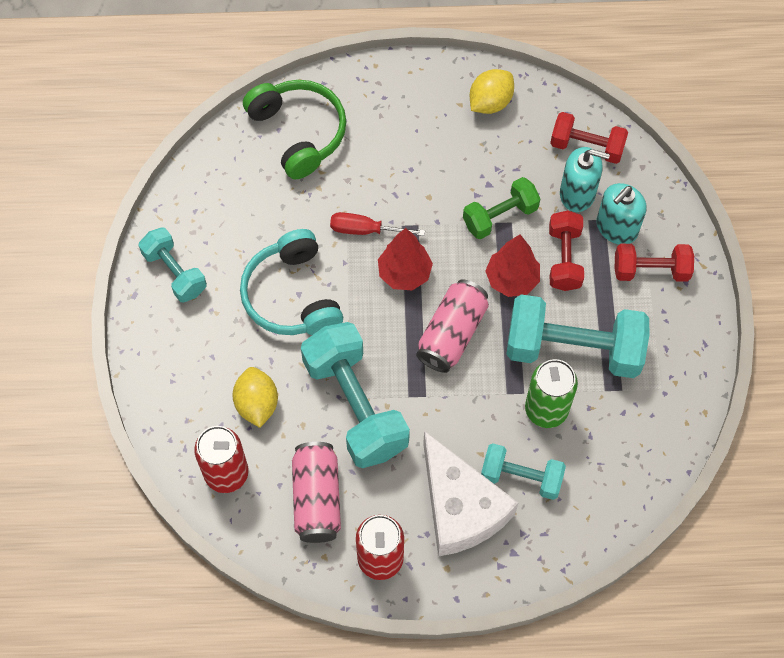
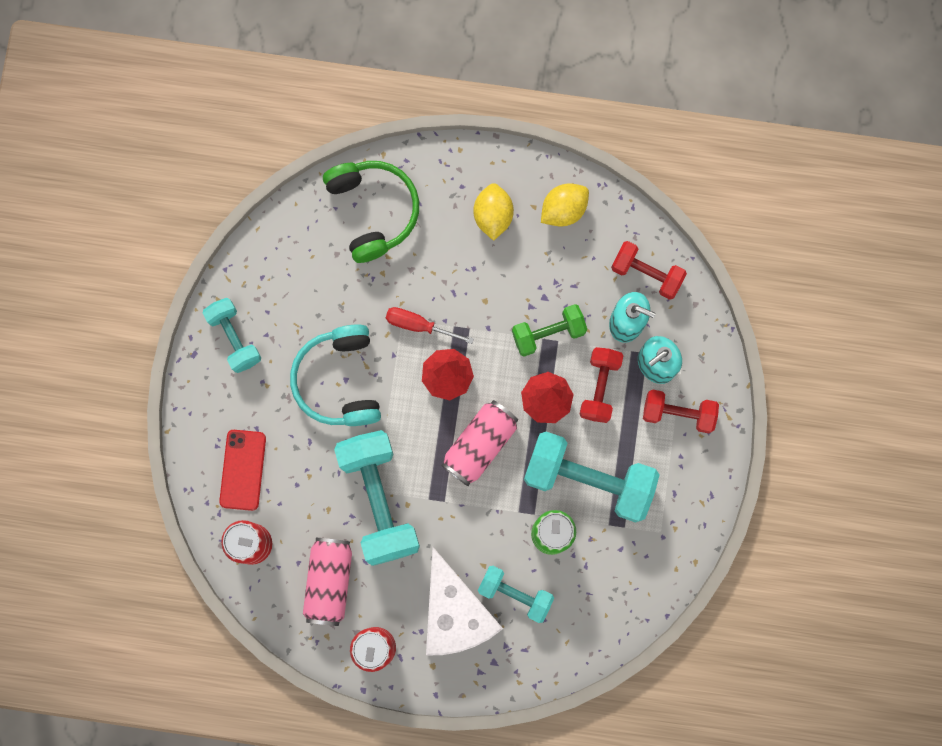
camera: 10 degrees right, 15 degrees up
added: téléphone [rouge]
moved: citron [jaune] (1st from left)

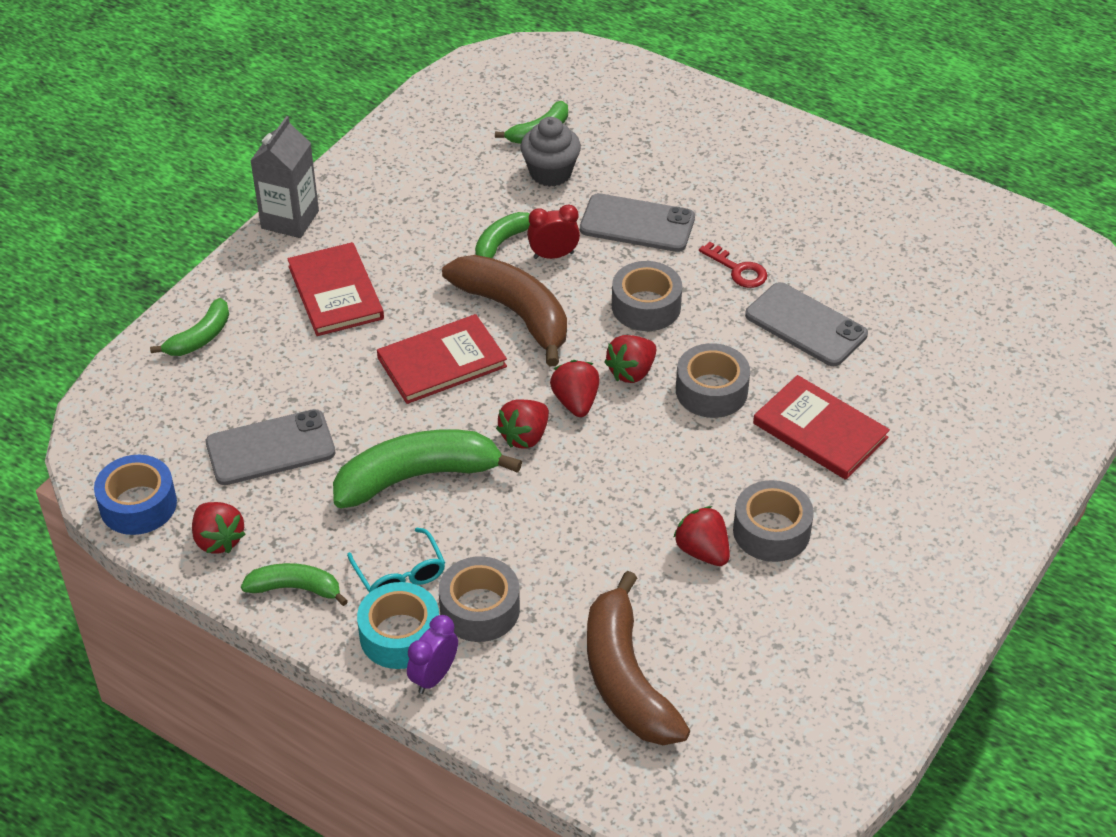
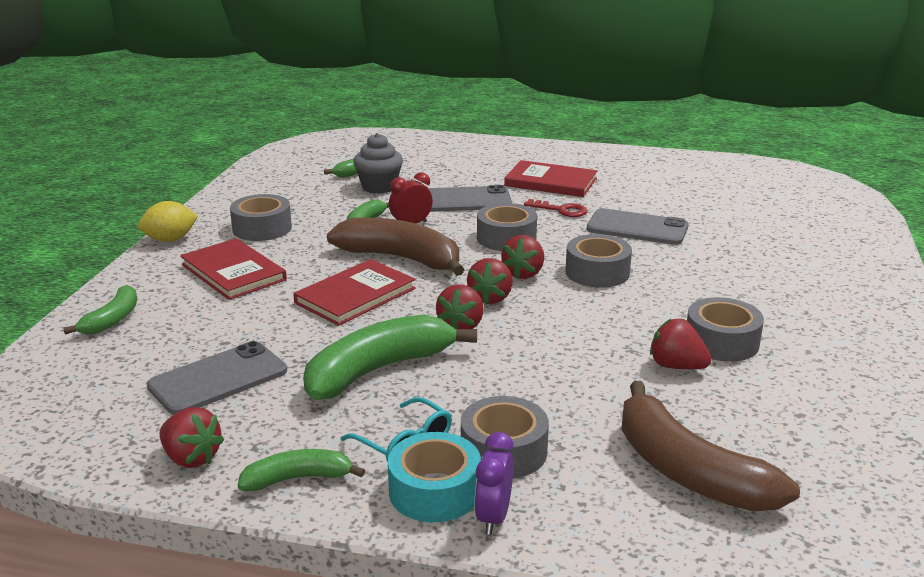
camera: 20 degrees left, 20 degrees down
removed: ruban adhésif [bleu]
added: ruban adhésif [gris] (1st from left)
moved: livre [rouge] (3rd from left)
replaced: brique de lait [gris] to citron [jaune]
turned: fraise [rouge] (3rd from left) 135 degrees counterclockwise

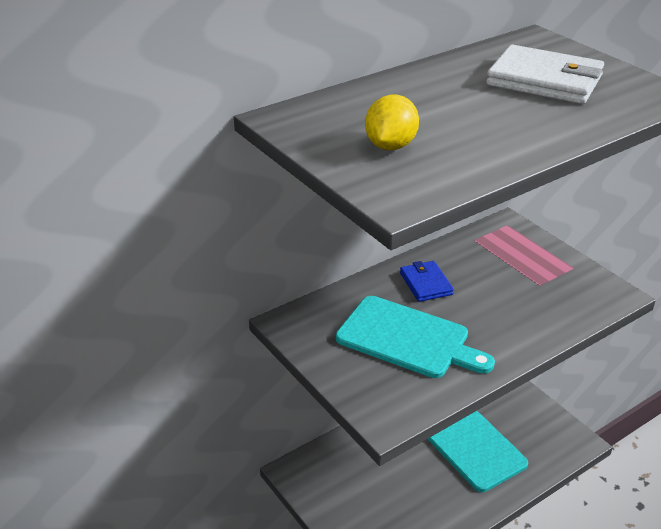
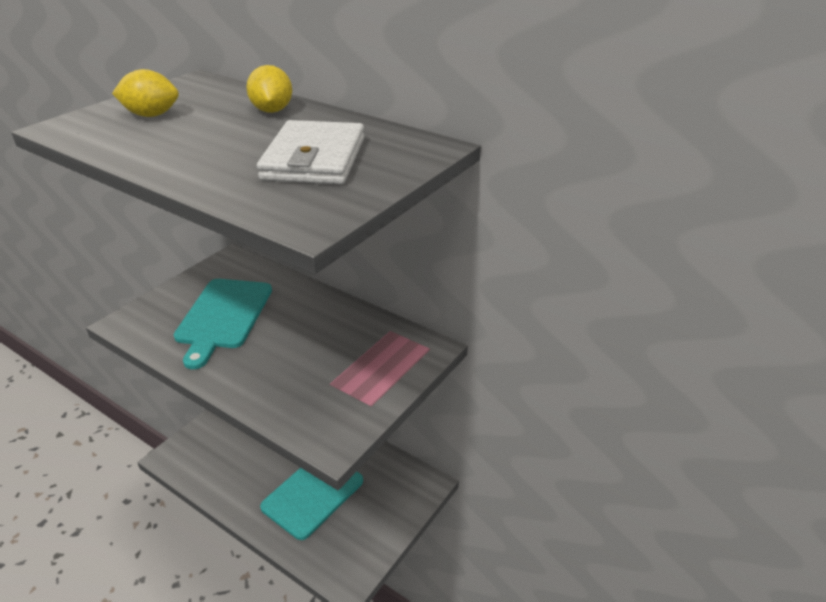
camera: 70 degrees right, 0 degrees up
removed: portefeuille [bleu]
added: citron [jaune] (2nd from left)

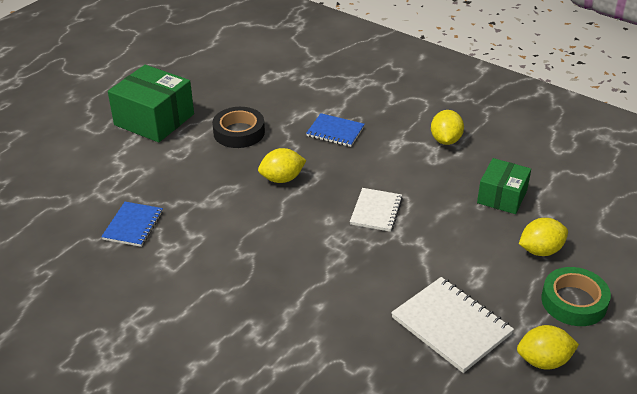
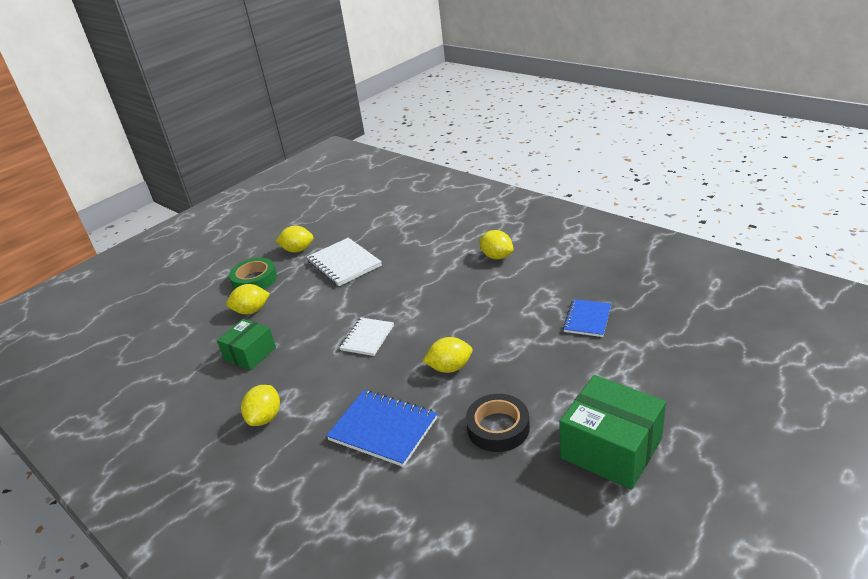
camera: 170 degrees left, 5 degrees down
added: citron [jaune] (5th from left)
resized: carnet [bleu] (2nd from left in the first image) x1.56

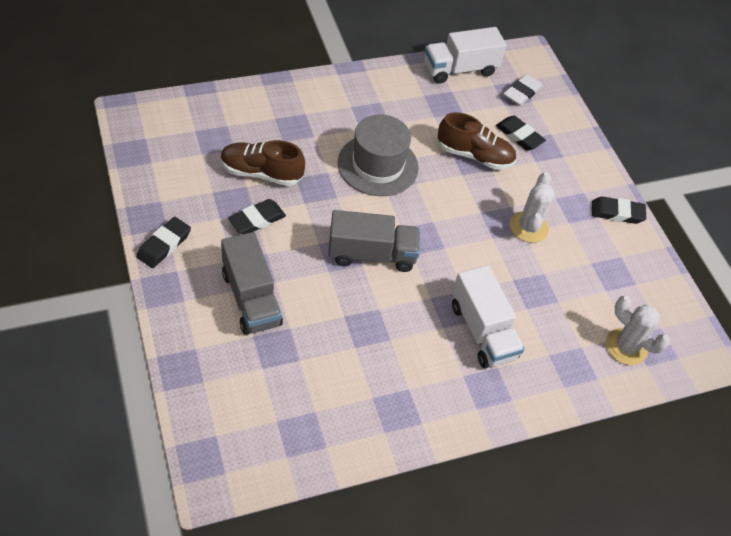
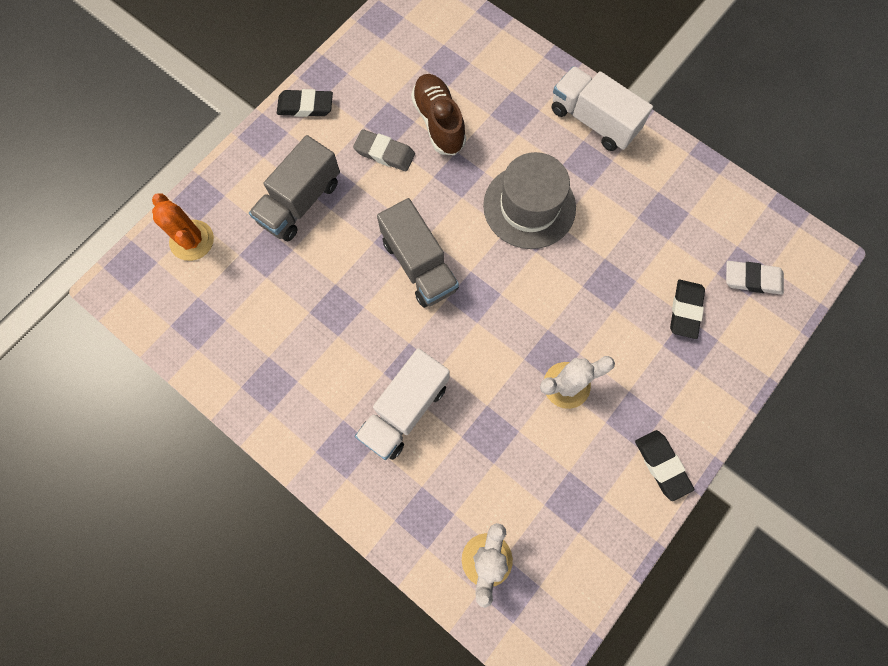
camera: 65 degrees right, 20 degrees up
removed: chaussure [marron] (2nd from left)
added: cactus [orange]
moved: camion [blanc] (1st from left in the first image) to camion [blanc] (2nd from left)
recoloured: gomme [noir] (2nd from left) to gomme [gris]

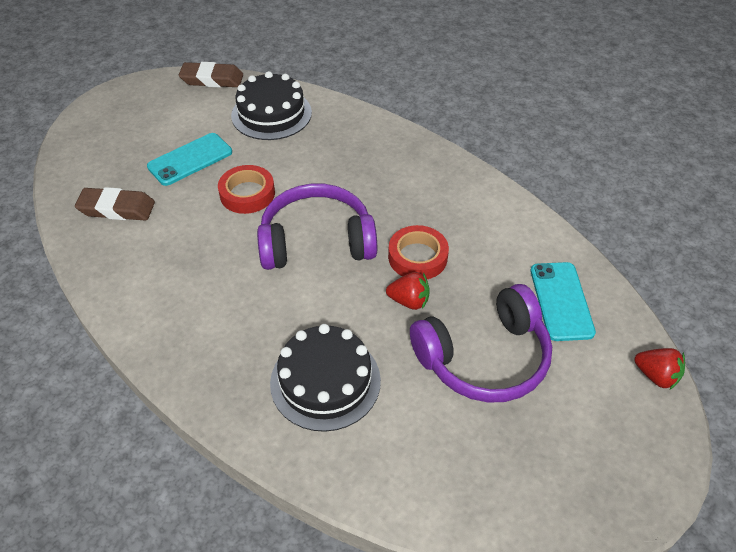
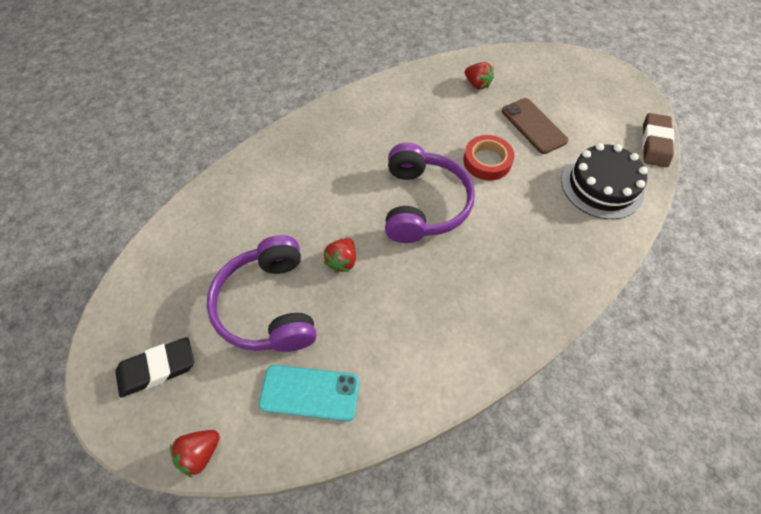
camera: 100 degrees right, 10 degrees up
removed: ruban adhésif [rouge] (2nd from left); gâteau [noir] (2nd from left)
added: gomme [noir]
replaced: gomme [marron] (1st from left) to fraise [rouge] (3rd from left)
recoloured: téléphone [turquoise] (1st from left) to téléphone [marron]

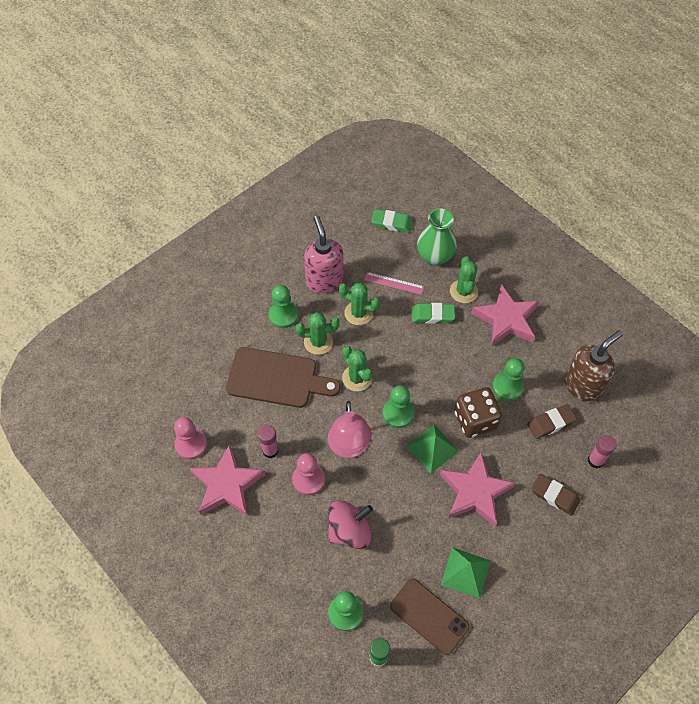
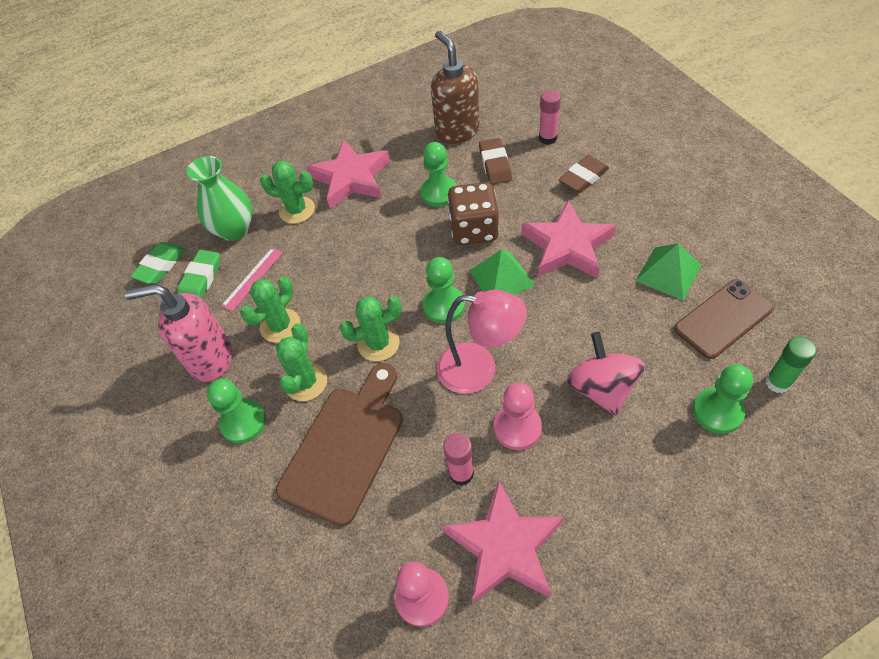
camera: 70 degrees left, 5 degrees down
moved: gomme [vert] (2nd from left)

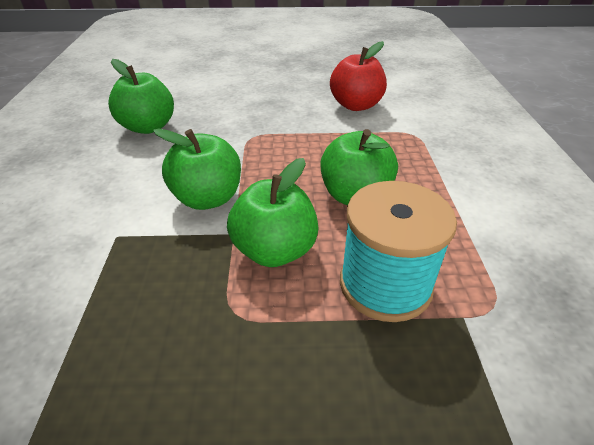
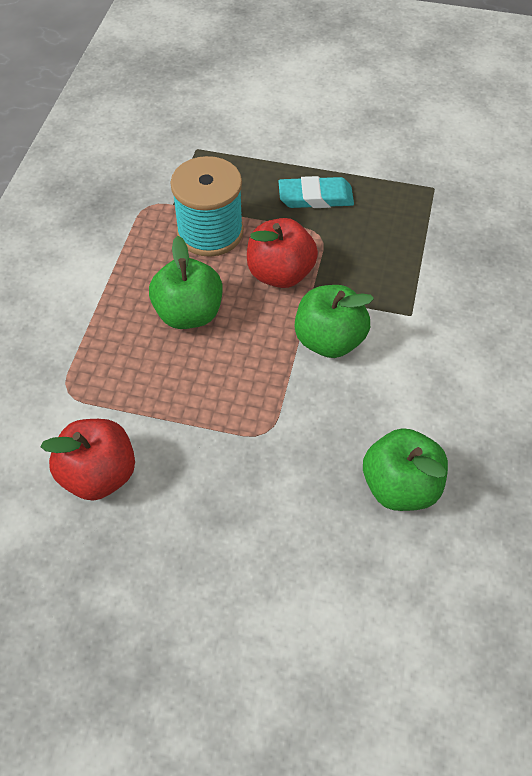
camera: 165 degrees left, 15 degrees up
added: gomme [turquoise]
recoloured: pomme [vert] (3rd from left) to pomme [rouge] (2nd from left)

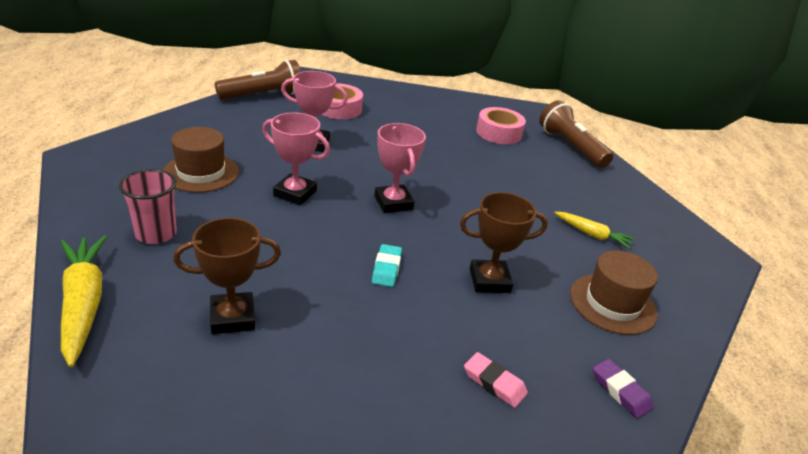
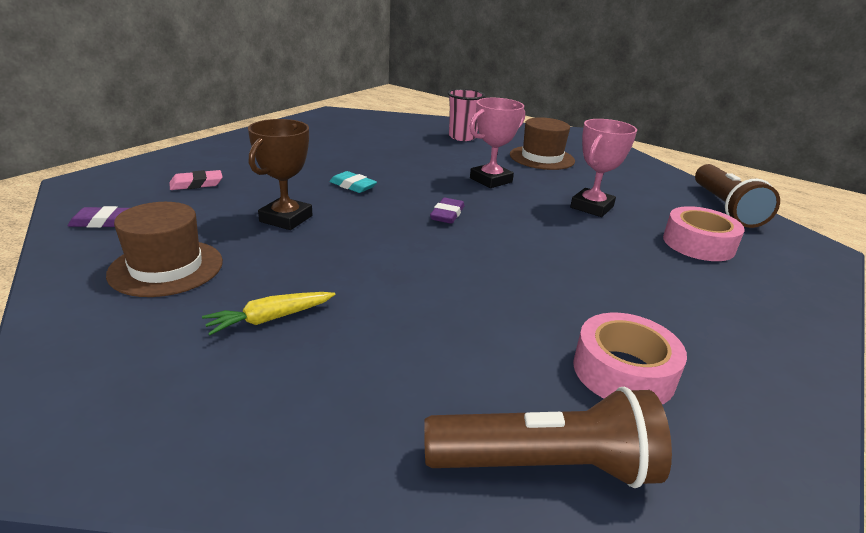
camera: 120 degrees right, 5 degrees down
removed: trophée [marron] (1st from left); carotte [jaune] (1st from left)
replaced: trophée [rose] (3rd from left) to gomme [violet] (2nd from left)

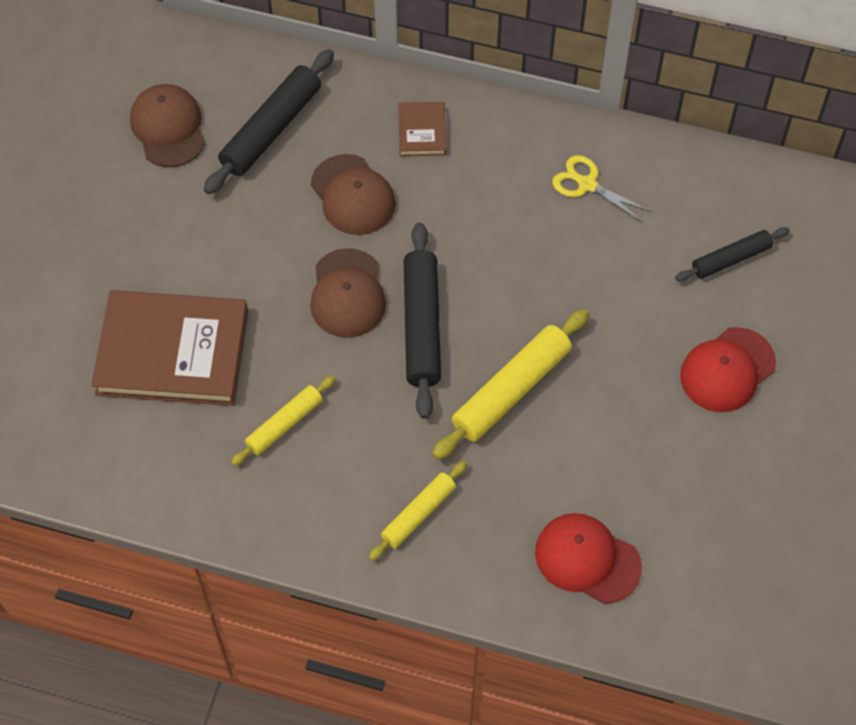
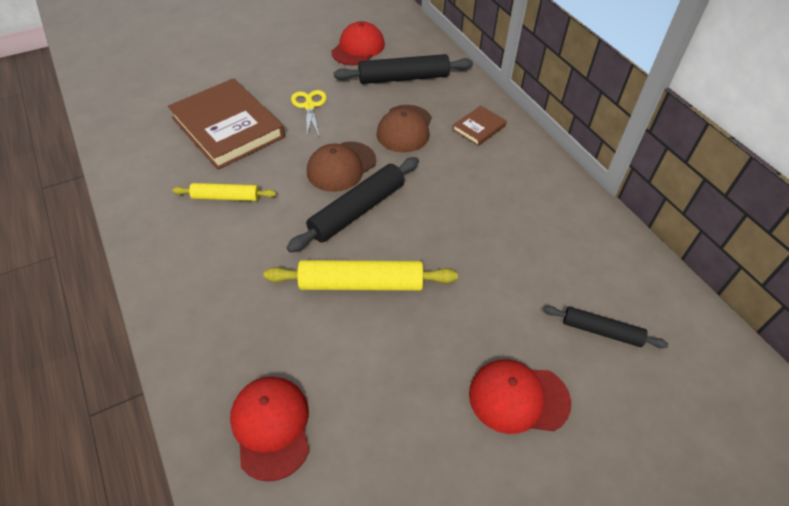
camera: 45 degrees right, 10 degrees down
removed: rouleau à pâtisserie [jaune] (2nd from left)
moved: ciseaux [jaune]
recoloured: casquette [marron] (1st from left) to casquette [rouge] (2nd from left)

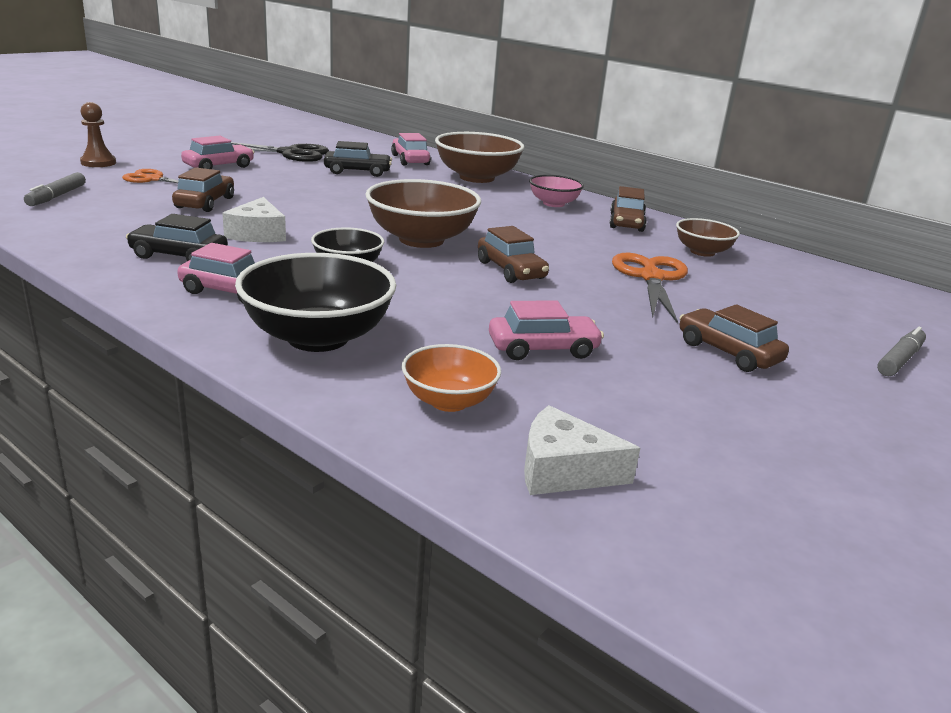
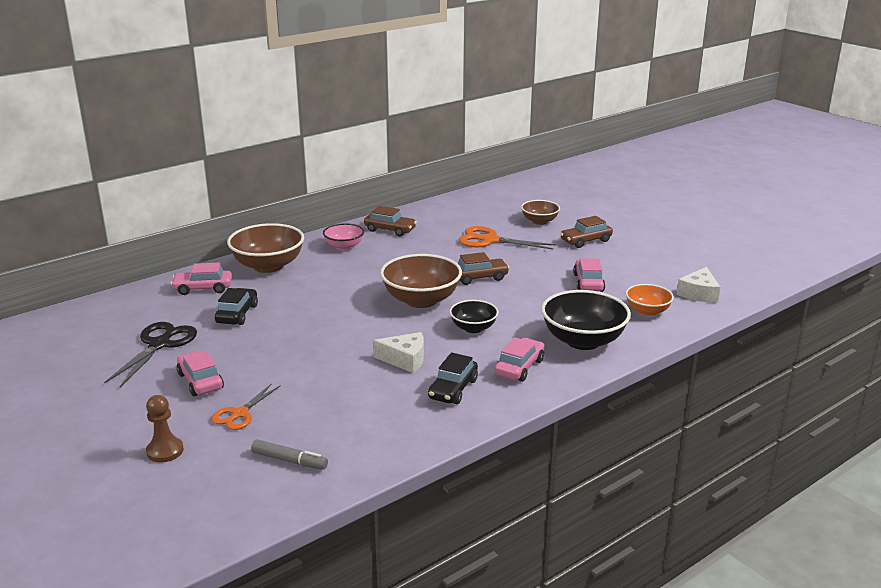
camera: 75 degrees left, 0 degrees up
removed: voiture [marron] (1st from left); feutre [gris] (2nd from left)
moved: bol [marron] (3rd from left)

